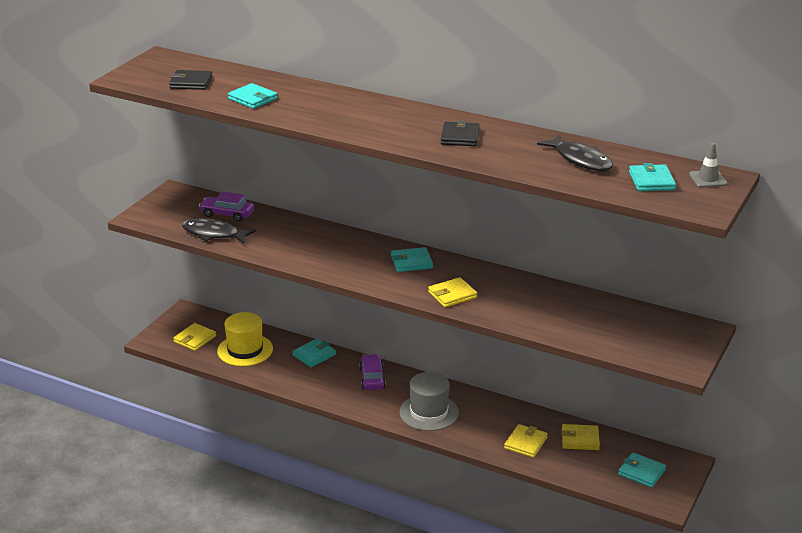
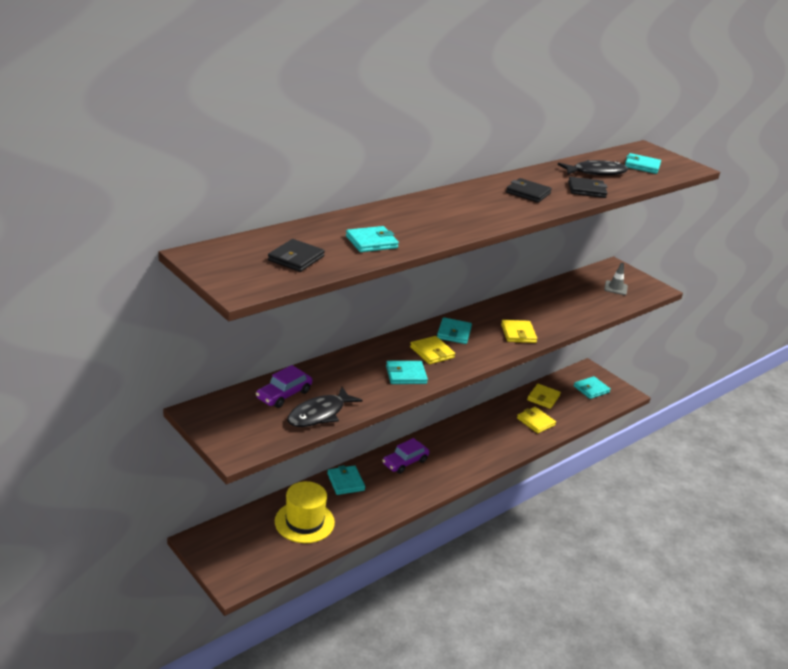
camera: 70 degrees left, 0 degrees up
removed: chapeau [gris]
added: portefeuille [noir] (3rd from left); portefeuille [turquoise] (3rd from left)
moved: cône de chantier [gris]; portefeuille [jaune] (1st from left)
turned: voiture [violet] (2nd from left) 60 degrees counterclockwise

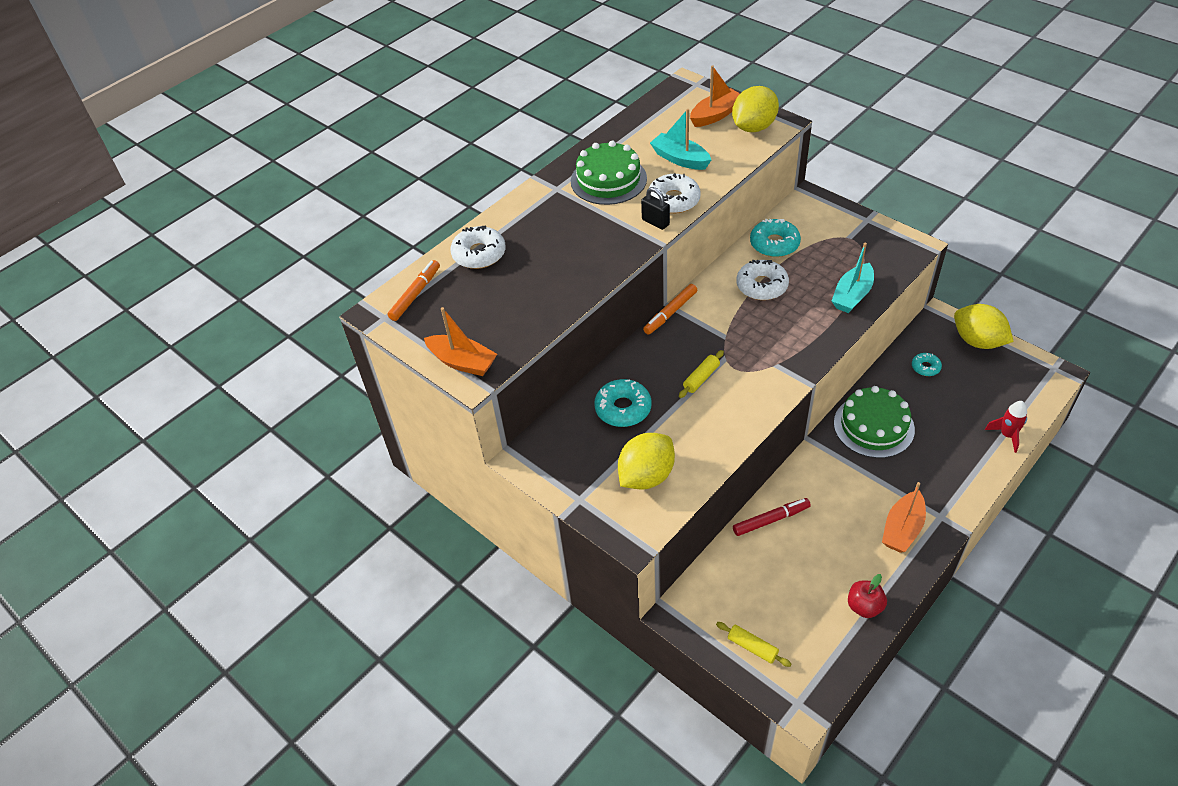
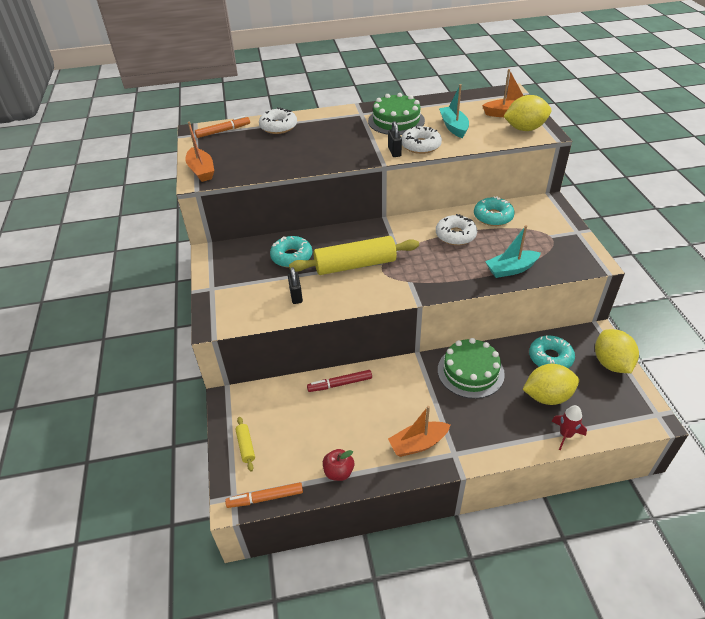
camera: 35 degrees right, 5 degrees down
added: cadenas [noir] (1st from left)
moved: feutre [orange] (2nd from left); citron [jaune] (1st from left in the first image) to citron [jaune] (2nd from left)
turned: feutre [rouge] 150 degrees clockwise
resized: rouleau à pâtisserie [jaune] (1st from left in the first image) x2.29; beignet [turquoise] (3rd from left) x1.76

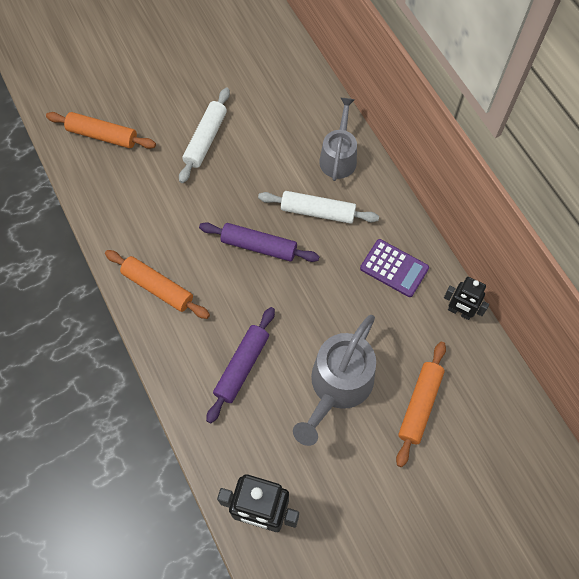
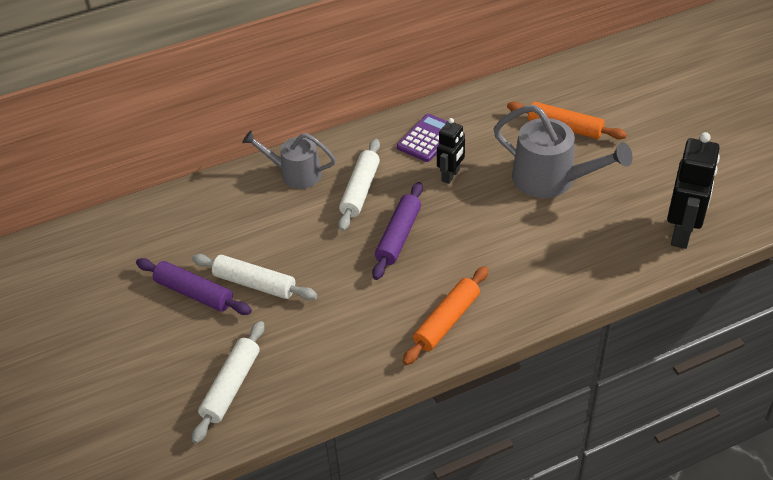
camera: 85 degrees left, 20 degrees down
moved: robot [noir] (2nd from left in the first image) to robot [noir] (1st from left); rouleau à pâtisserie [violet] (1st from left)
recoloured: rouleau à pâtisserie [orange] (1st from left) to rouleau à pâtisserie [blanc] (1st from left)

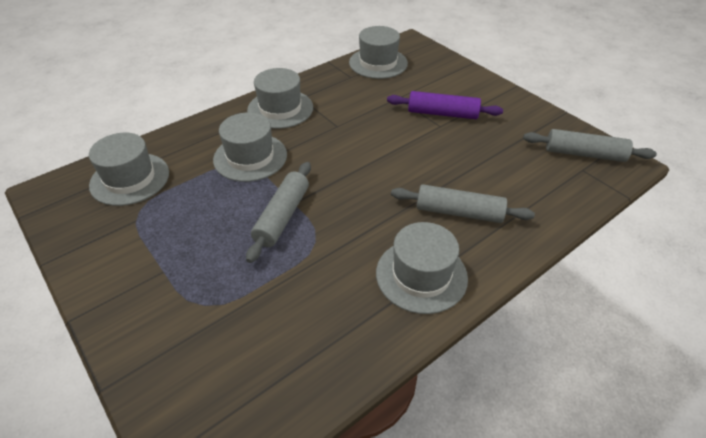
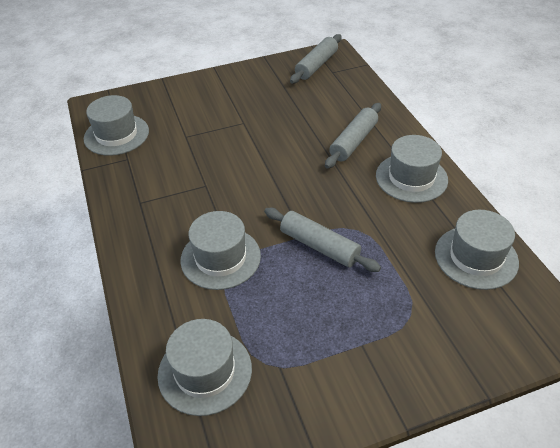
camera: 70 degrees left, 0 degrees up
removed: rouleau à pâtisserie [violet]
moved: chapeau [gris] (3rd from left in the first image) to chapeau [gris] (5th from left)

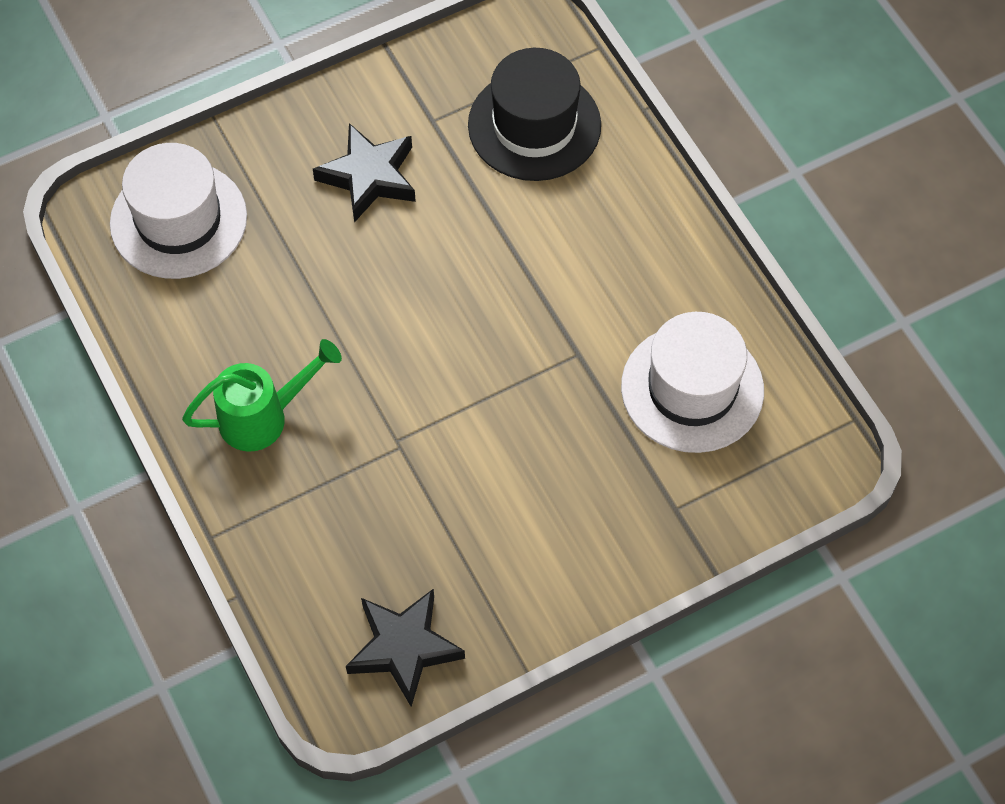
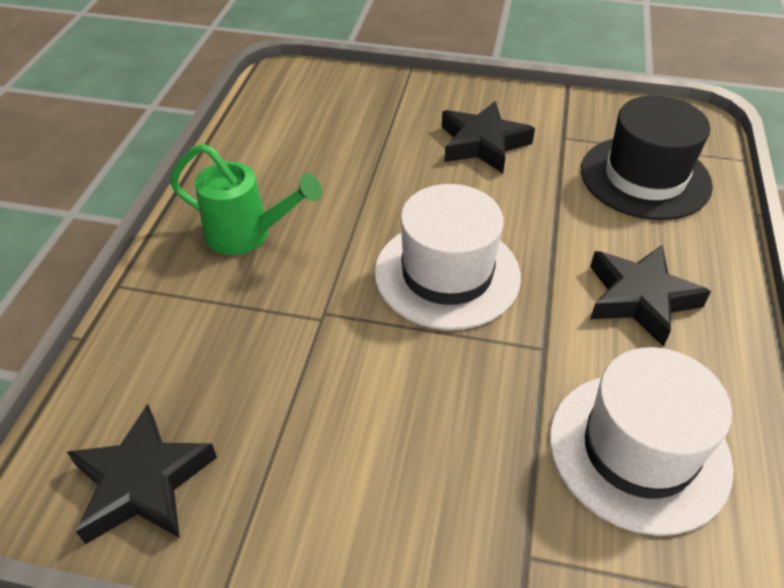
camera: 40 degrees right, 15 degrees down
added: étoile [noir] (3rd from left)
moved: chapeau [blanc] (1st from left)

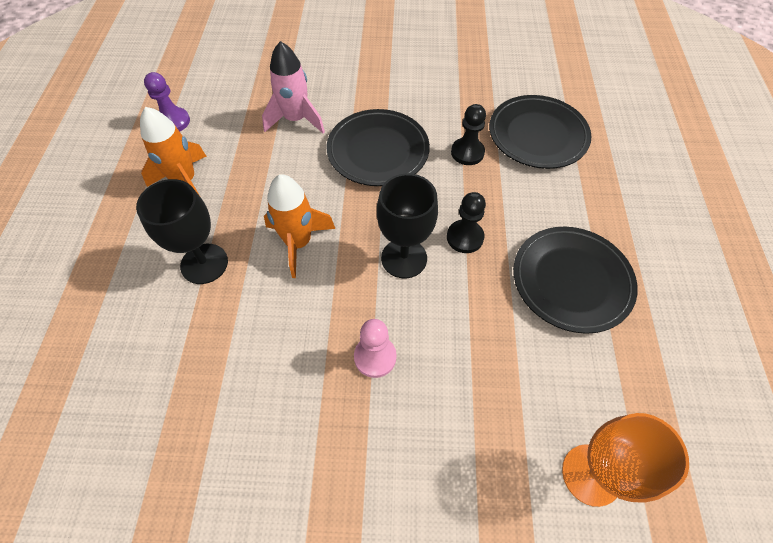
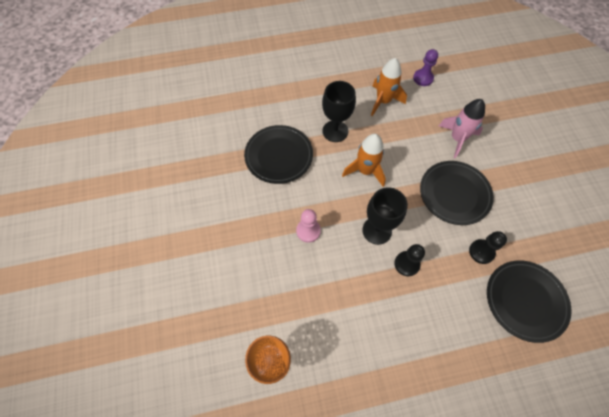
camera: 75 degrees right, 5 degrees up
moved: assiette [noir] (3rd from left in the first image) to assiette [noir] (1st from left)

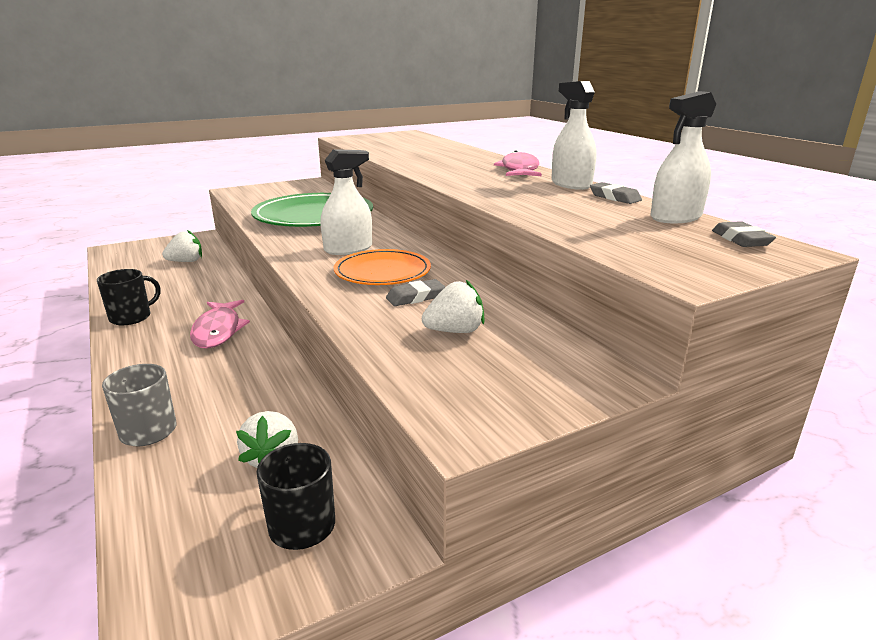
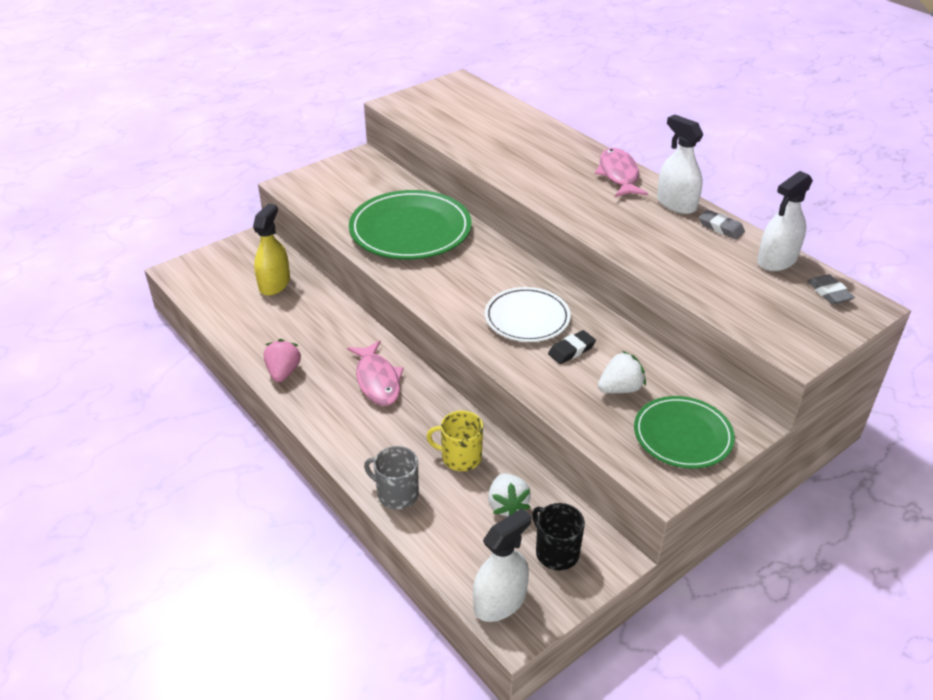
camera: 10 degrees left, 15 degrees up
added: assiette [vert] (2nd from left); tasse [jaune]
moved: vaporisateur [blanc] (1st from left)
replaced: fraise [blanc] (1st from left) to vaporisateur [jaune]; tasse [noir] (1st from left) to fraise [rose]
recoloured: assiette [orange] to assiette [blanc]; gomme [gris] (1st from left) to gomme [noir]

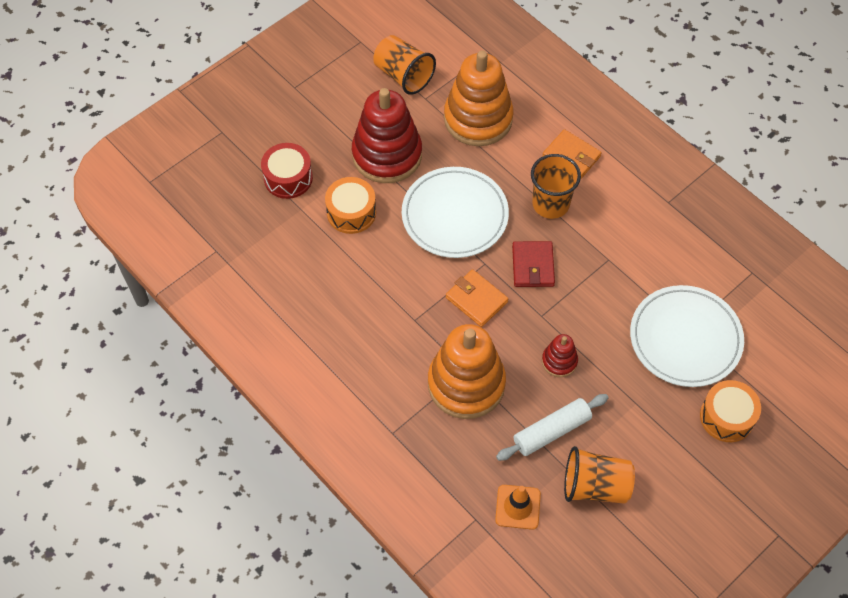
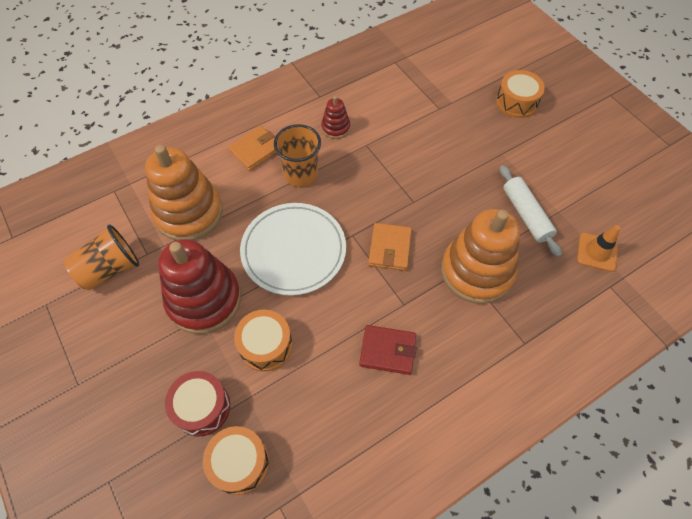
camera: 80 degrees left, 0 degrees up
removed: assiette [blanc] (2nd from left); gobelet [orange] (3rd from left)
added: tambour [orange] (1st from left)
moved: portefeuille [rouge]; jouet à empiler [rouge] (2nd from left)
turned: portefeuille [orange] (1st from left in the first image) 45 degrees counterclockwise

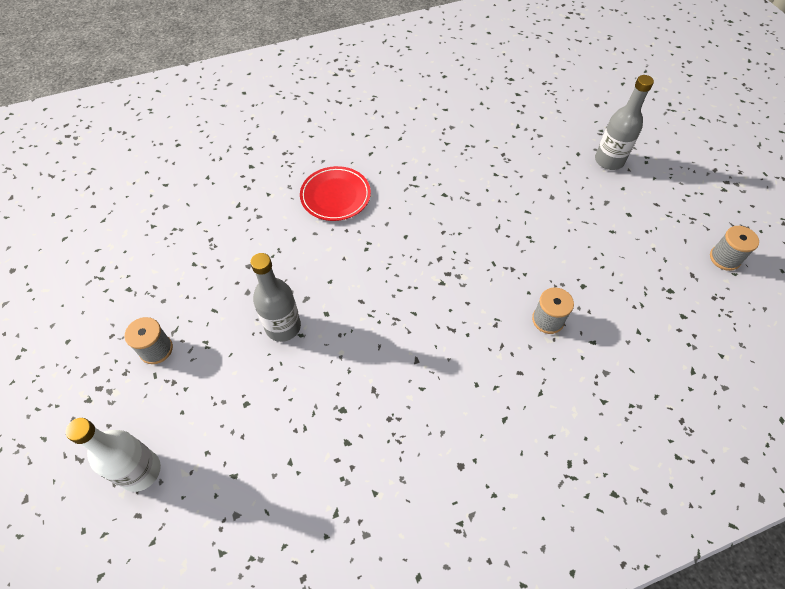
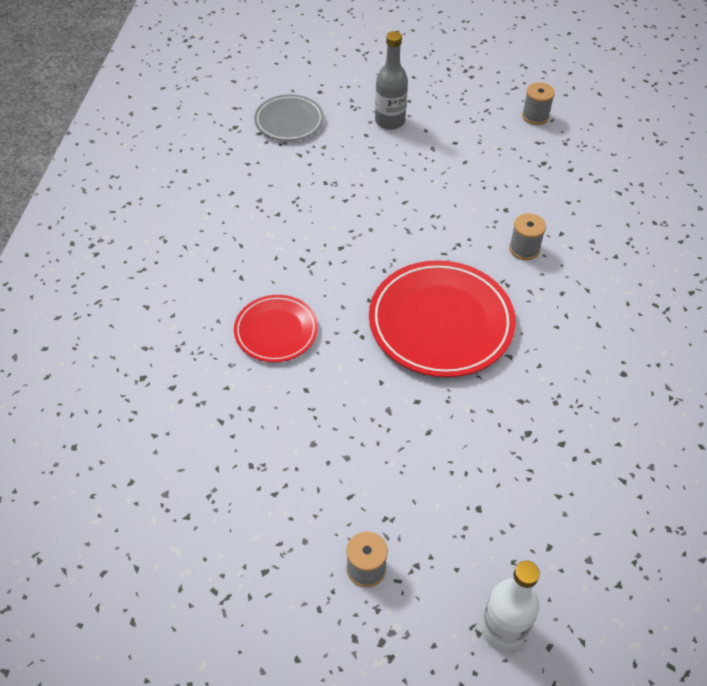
camera: 60 degrees left, 5 degrees down
removed: bouteille [gris] (1st from left)
added: assiette [gris]; assiette [rouge] (2nd from left)

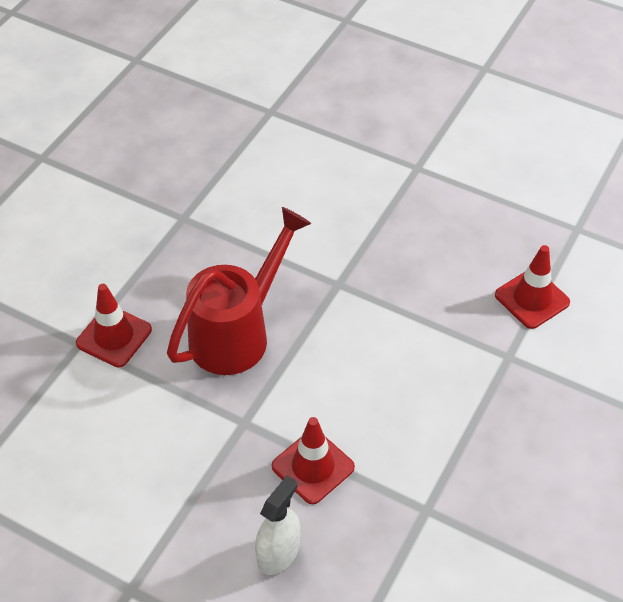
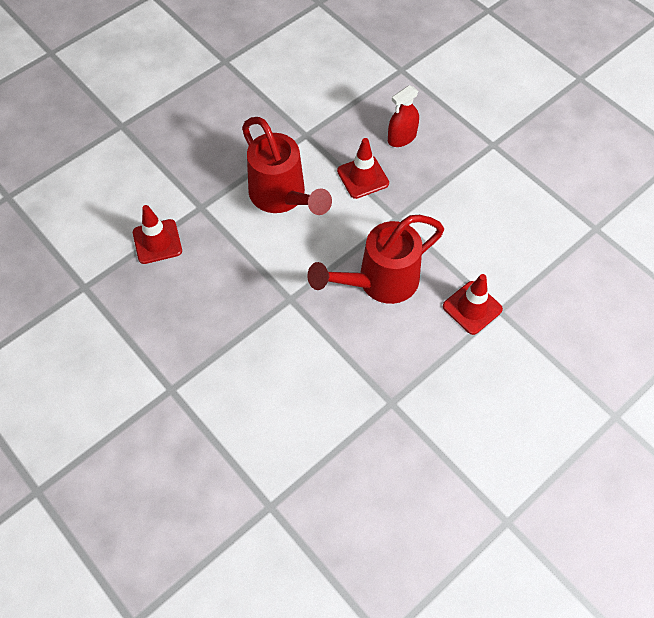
camera: 160 degrees left, 10 degrees up
added: arrosoir [rouge] (1st from left)
recoloured: vaporisateur [blanc] to vaporisateur [rouge]

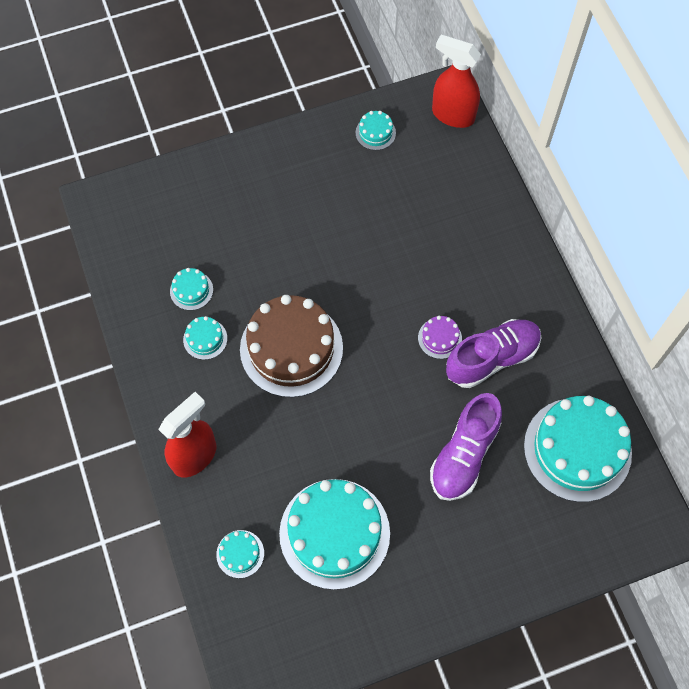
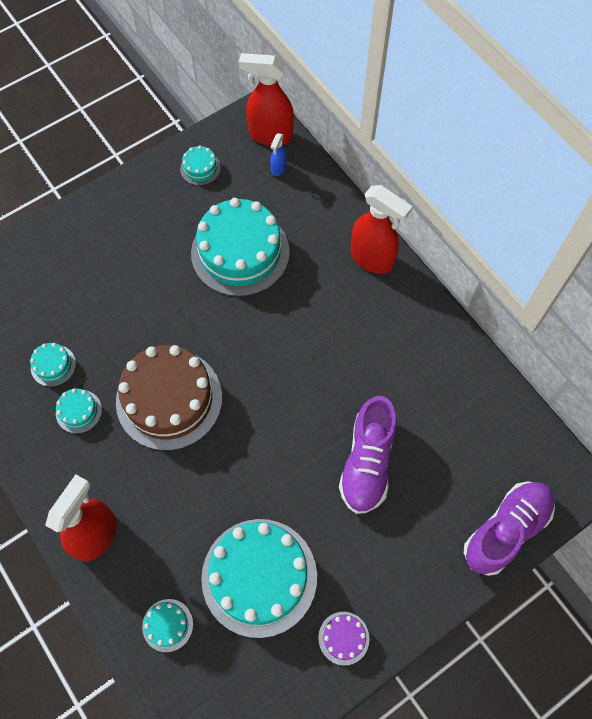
camera: 15 degrees left, 0 degrees up
added: vaporisateur [bleu]; vaporisateur [rouge] (3rd from left)
moved: gâteau [violet]; chaussure [violet] (2nd from left); gâteau [turquoise] (6th from left in the first image) to gâteau [turquoise] (5th from left)

